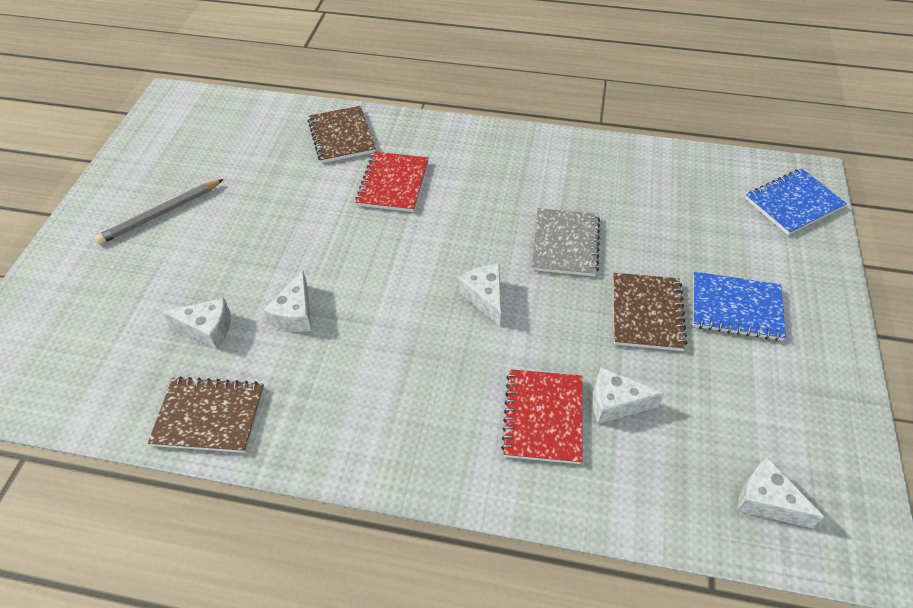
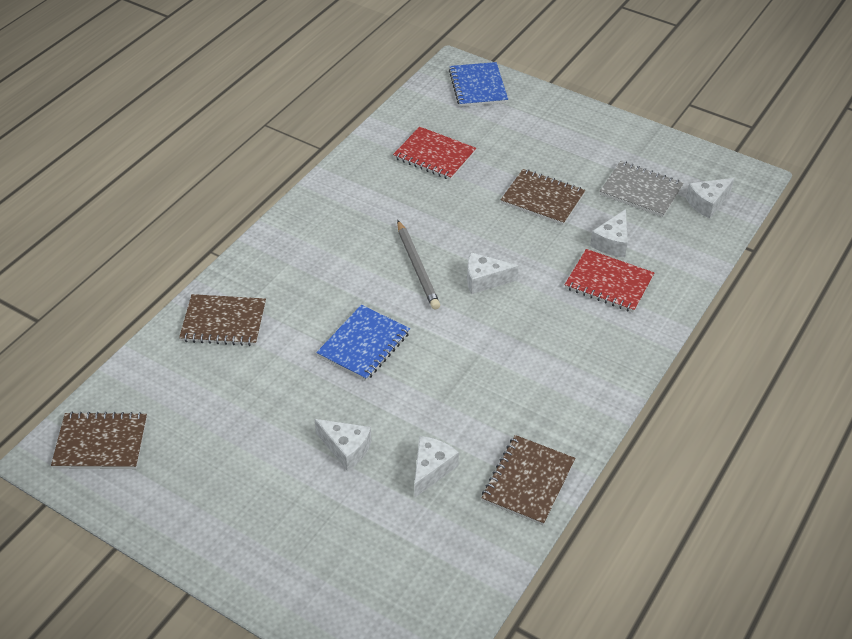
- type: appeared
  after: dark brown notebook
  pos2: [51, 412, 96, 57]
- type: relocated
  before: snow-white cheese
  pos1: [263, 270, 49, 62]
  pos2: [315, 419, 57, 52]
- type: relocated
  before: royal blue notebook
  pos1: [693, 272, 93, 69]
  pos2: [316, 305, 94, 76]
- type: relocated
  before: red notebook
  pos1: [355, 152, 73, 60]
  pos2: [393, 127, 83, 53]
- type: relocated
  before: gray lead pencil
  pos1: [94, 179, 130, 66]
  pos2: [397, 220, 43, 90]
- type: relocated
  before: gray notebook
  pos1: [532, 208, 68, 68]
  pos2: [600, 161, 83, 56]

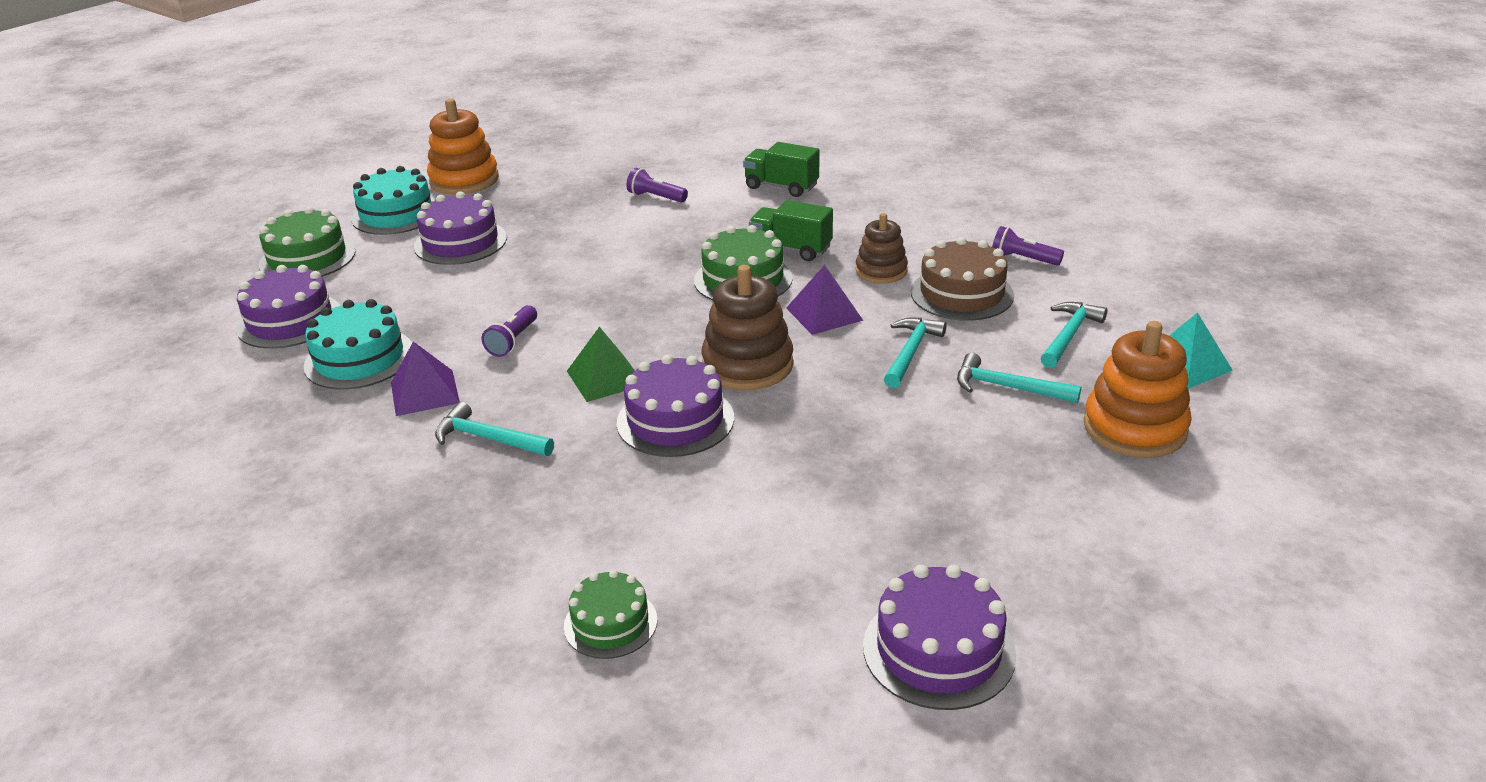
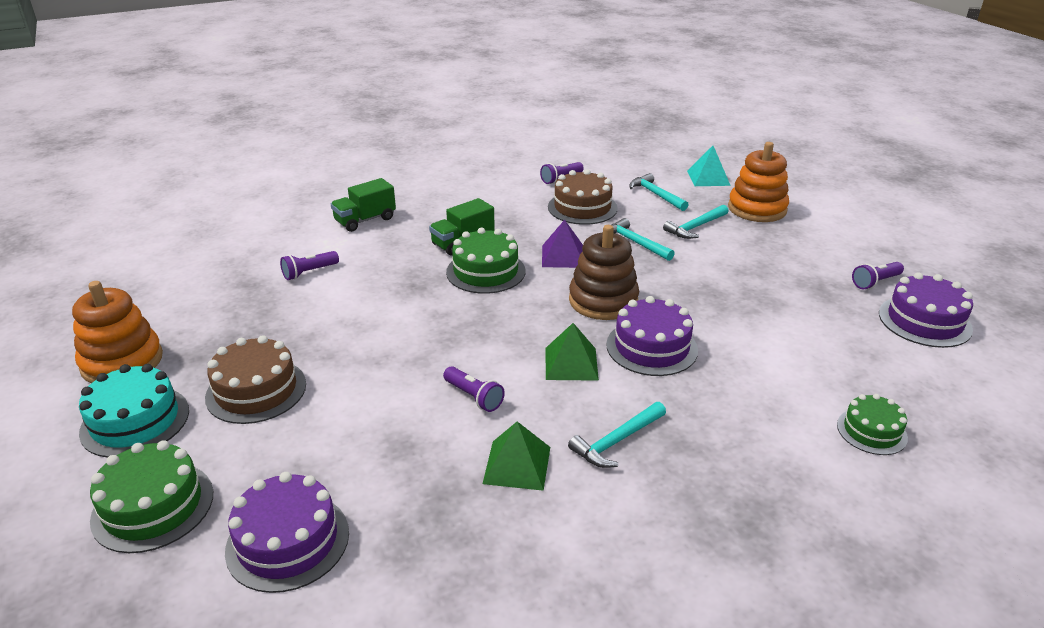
- type: colour
  before: royal purple layer cake
  after: dark brown layer cake
  pos1: [414, 191, 93, 74]
  pos2: [205, 335, 101, 89]
- type: colour
  before: royal purple pyramid
  after: green pyramid
  pos1: [391, 342, 69, 74]
  pos2: [483, 422, 67, 69]
- type: appeared
  after: royal purple pocket torch
  pos2: [852, 262, 52, 27]
- type: missing
  before: teal layer cake
  pos1: [304, 299, 108, 91]
- type: missing
  before: dark brown ring stacker
  pos1: [856, 213, 52, 71]

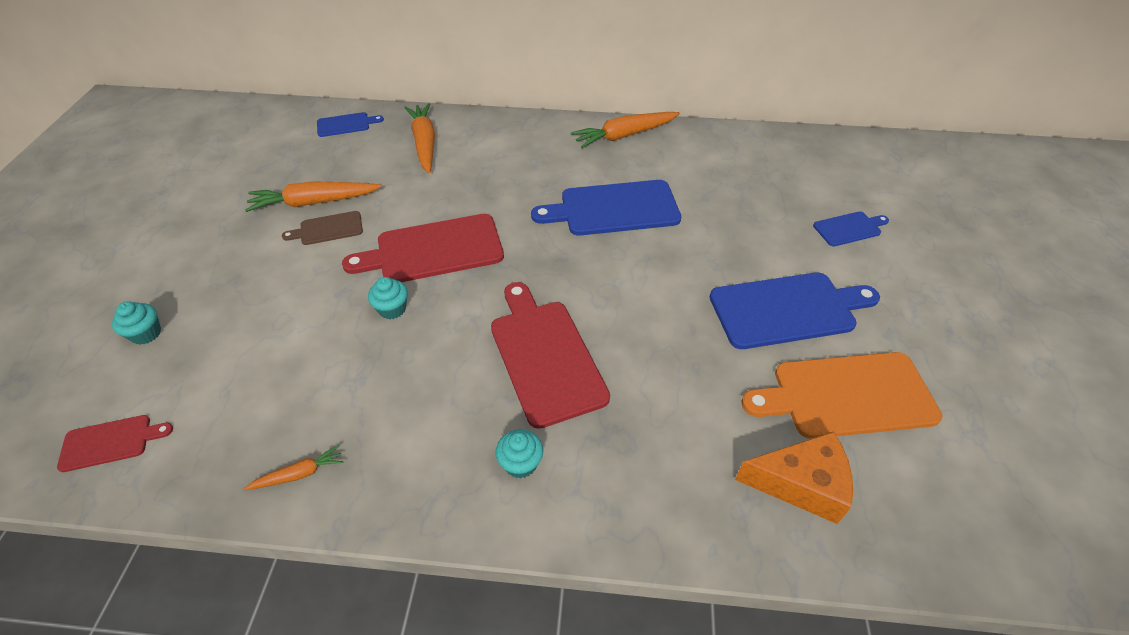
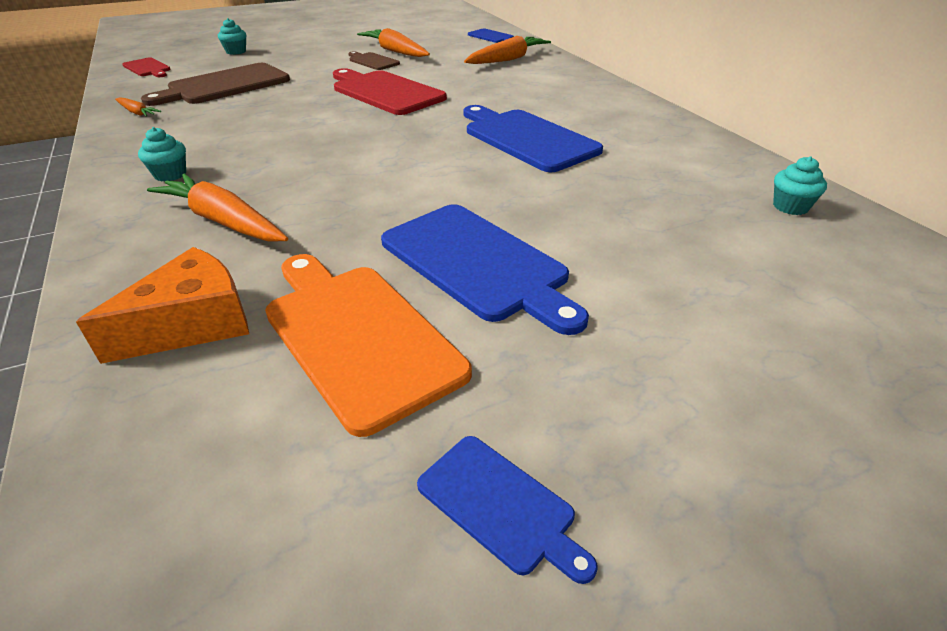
- type: spun
  before: orange-coloured cheese
  pos1: [735, 431, 118, 93]
  pos2: [76, 247, 173, 117]
  turn: -105
- type: appeared
  after: dark brown cutting board
  pos2: [141, 63, 149, 43]
- type: relocated
  before: orange-coloured root vegetable
  pos1: [571, 112, 109, 36]
  pos2: [147, 174, 141, 68]
- type: relocated
  before: royal blue cutting board
  pos1: [813, 211, 76, 35]
  pos2: [417, 436, 180, 148]
- type: relocated
  before: teal fairy cake
  pos1: [368, 277, 40, 42]
  pos2: [773, 156, 54, 59]
- type: missing
  before: red cutting board
  pos1: [491, 282, 119, 147]

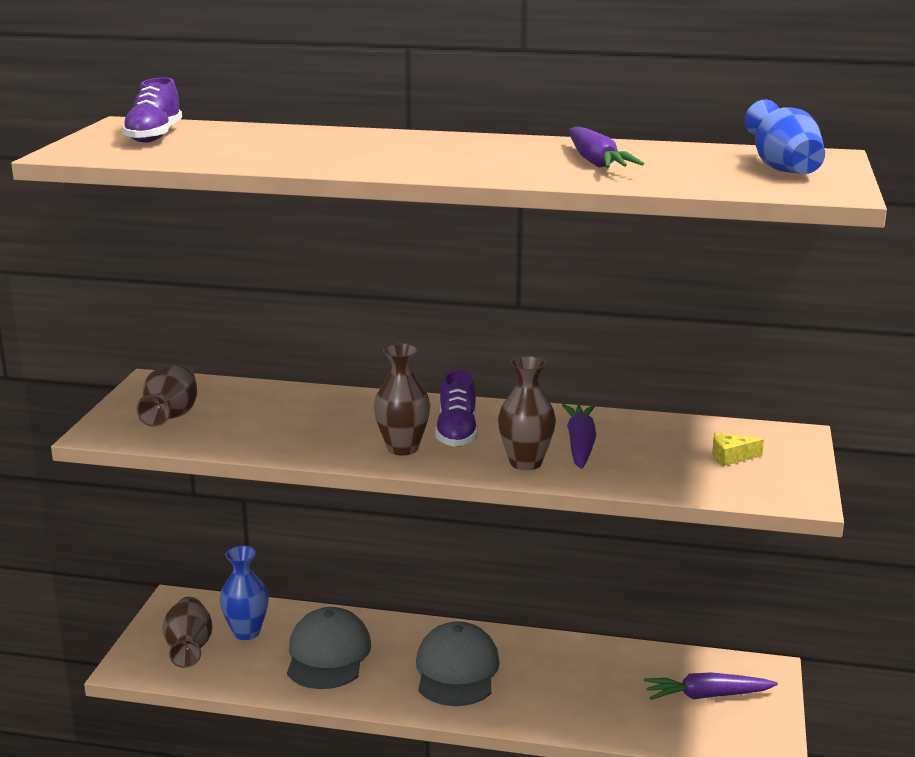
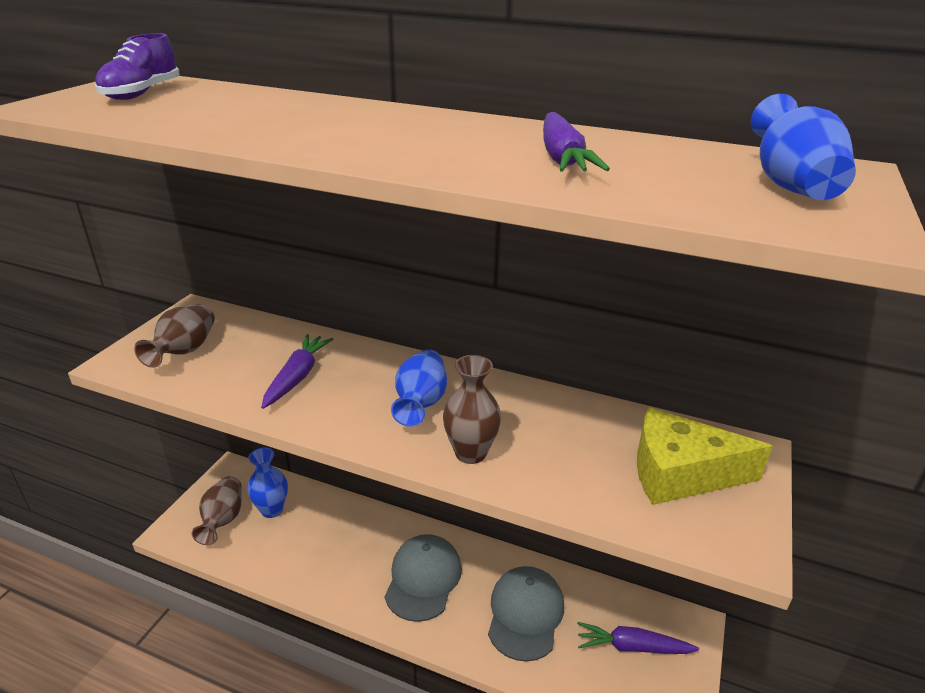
- type: relocated
  before: royal purple root vegetable
  pos1: [562, 404, 34, 65]
  pos2: [261, 334, 72, 75]
- type: exchanged
  before: royal purple lace-up shoe
  after: royal blue flower vase
  pos1: [435, 370, 43, 77]
  pos2: [391, 349, 56, 78]
- type: relocated
  before: gray baseball cap
  pos1: [287, 607, 84, 82]
  pos2: [488, 566, 76, 96]
- type: size
  before: yellow cheese
  pos1: [712, 433, 52, 33]
  pos2: [637, 407, 136, 98]
  scale: 2.39
- type: missing
  before: dark brown flower vase
  pos1: [374, 343, 56, 113]

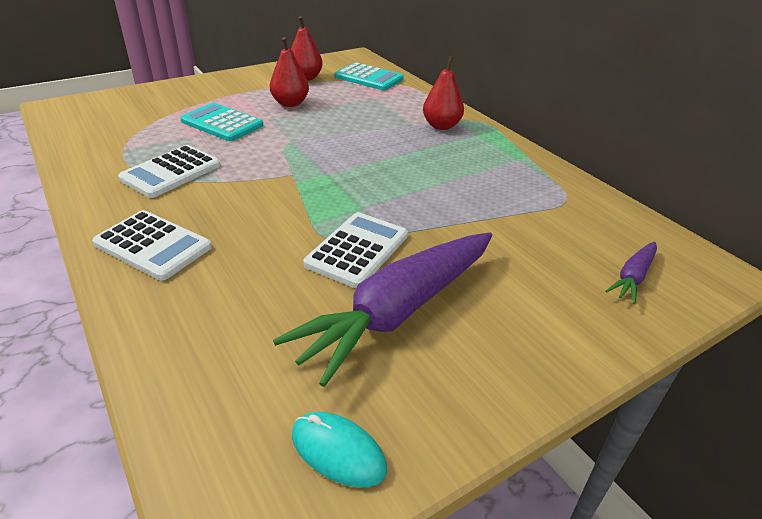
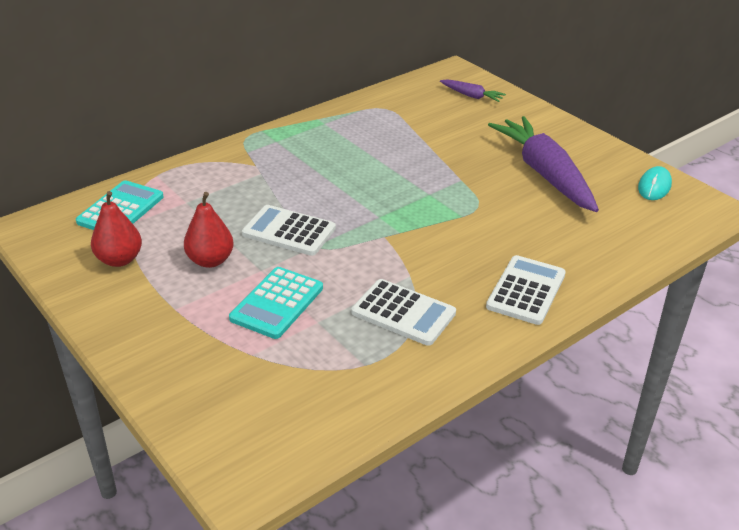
- type: relocated
  before: snow-white pocket calculator
  pos1: [304, 212, 104, 76]
  pos2: [242, 205, 94, 51]
- type: spun
  before: royal purple root vegetable
  pos1: [273, 232, 219, 155]
  pos2: [488, 116, 111, 96]
  turn: -150
- type: missing
  before: red pear
  pos1: [423, 56, 41, 74]

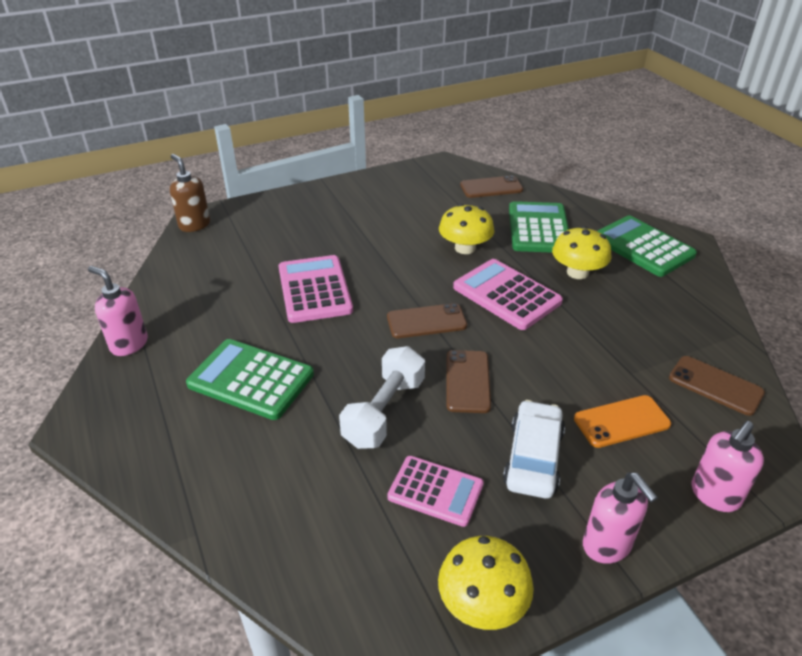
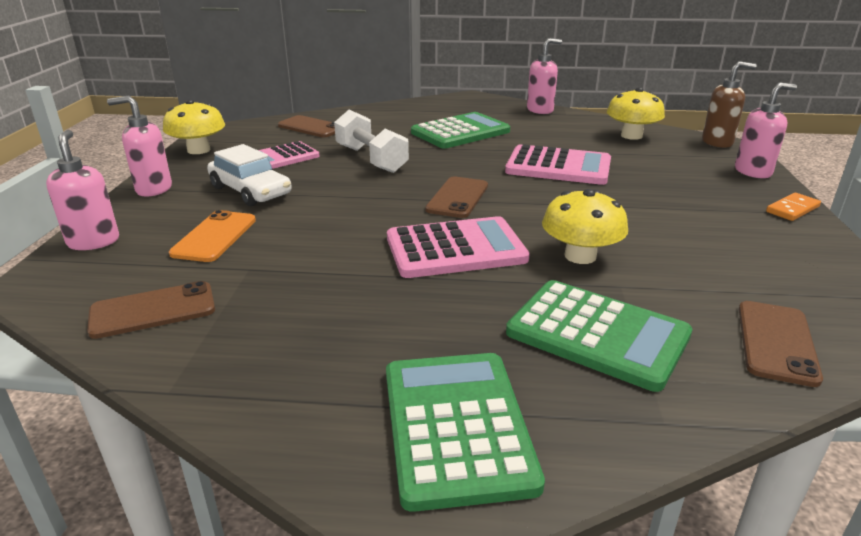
- type: relocated
  before: dark brown smartphone
  pos1: [446, 350, 45, 63]
  pos2: [278, 115, 57, 22]
- type: spun
  before: green pocket calculator
  pos1: [597, 215, 100, 62]
  pos2: [386, 353, 159, 159]
  turn: -90
- type: relocated
  before: yellow toadstool
  pos1: [552, 226, 60, 53]
  pos2: [607, 87, 58, 53]
- type: appeared
  after: rose-pink soap pump
  pos2: [735, 83, 62, 95]
- type: appeared
  after: orange-coloured domino piece
  pos2: [766, 193, 55, 28]

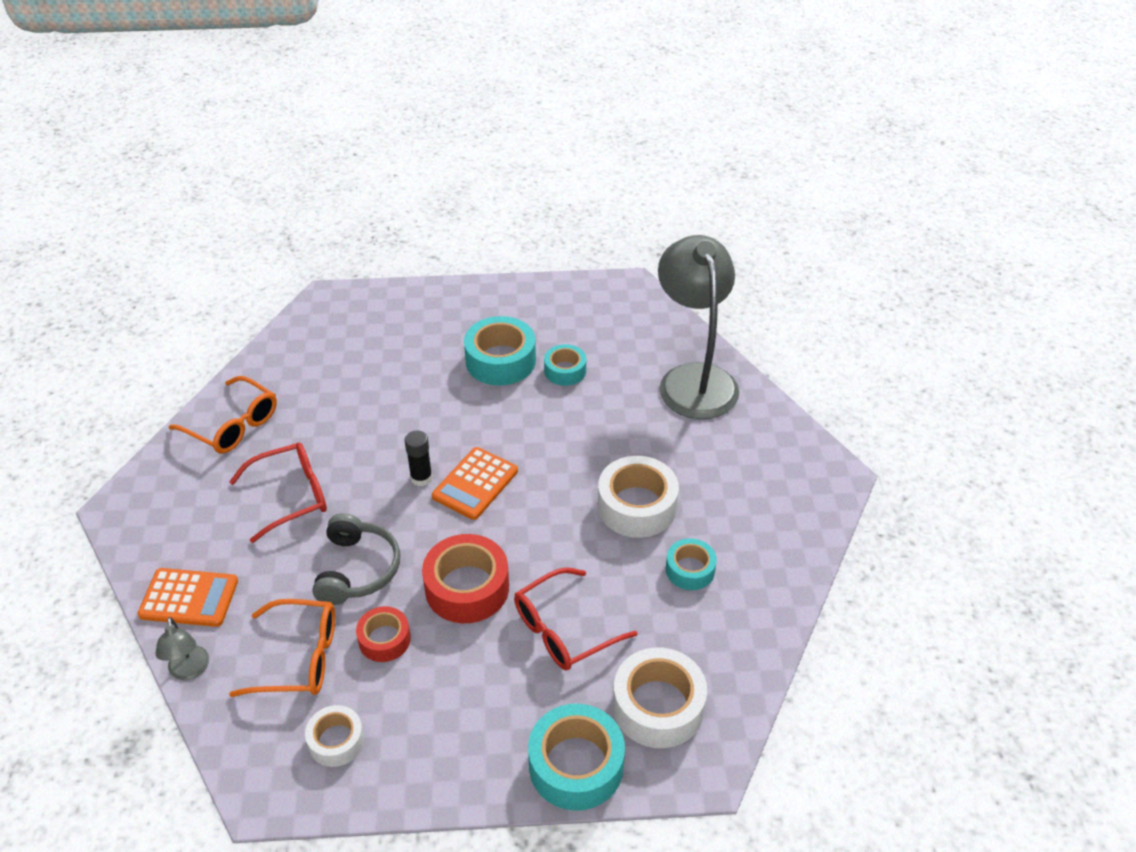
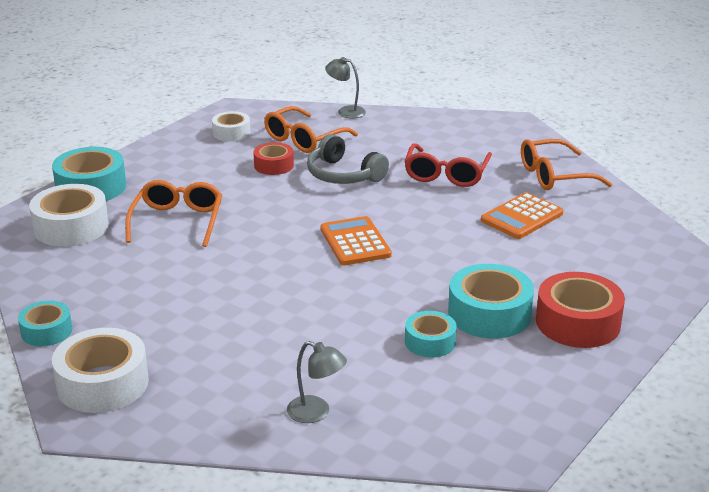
- type: relocated
  before: teal sticky tape
  pos1: [666, 538, 51, 52]
  pos2: [18, 301, 54, 45]
- type: relocated
  before: snow-white sticky tape
  pos1: [598, 456, 81, 82]
  pos2: [52, 328, 97, 85]
- type: colour
  before: red eyeglasses
  after: orange-coloured eyeglasses
  pos1: [514, 567, 124, 103]
  pos2: [125, 180, 97, 67]
- type: size
  before: gray desk lamp
  pos1: [658, 235, 81, 184]
  pos2: [287, 341, 60, 82]
  scale: 0.41
- type: relocated
  before: orange-coloured pocket calculator
  pos1: [137, 568, 101, 59]
  pos2: [481, 192, 82, 47]
- type: relocated
  before: red sticky tape
  pos1: [422, 534, 87, 89]
  pos2: [536, 272, 89, 76]
- type: missing
  before: ebony glue
  pos1: [404, 430, 29, 56]

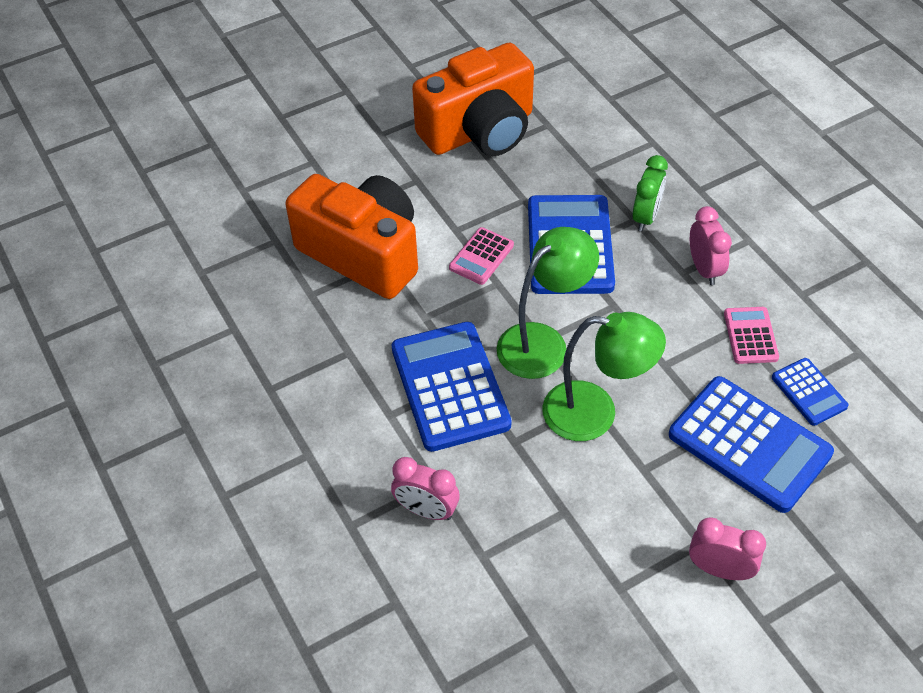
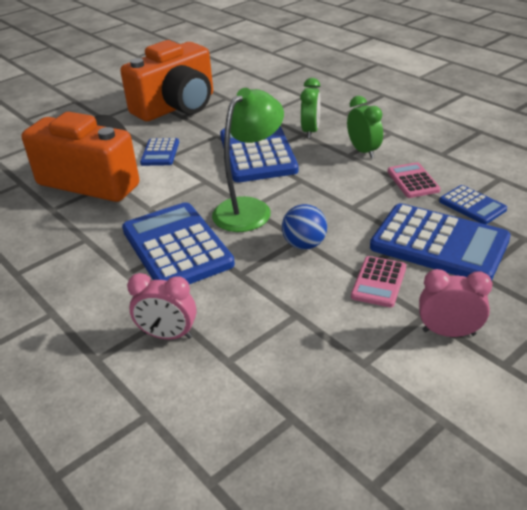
- type: appeared
  after: royal blue pocket calculator
  pos2: [140, 138, 39, 28]
- type: exchanged
  before: green desk lamp
  after: royal blue ball
  pos1: [542, 312, 124, 129]
  pos2: [282, 204, 45, 46]
- type: colour
  before: rose-pink alarm clock
  after: green alarm clock
  pos1: [690, 206, 42, 79]
  pos2: [347, 96, 36, 62]
- type: relocated
  before: rose-pink pocket calculator
  pos1: [449, 227, 65, 58]
  pos2: [351, 256, 55, 51]

